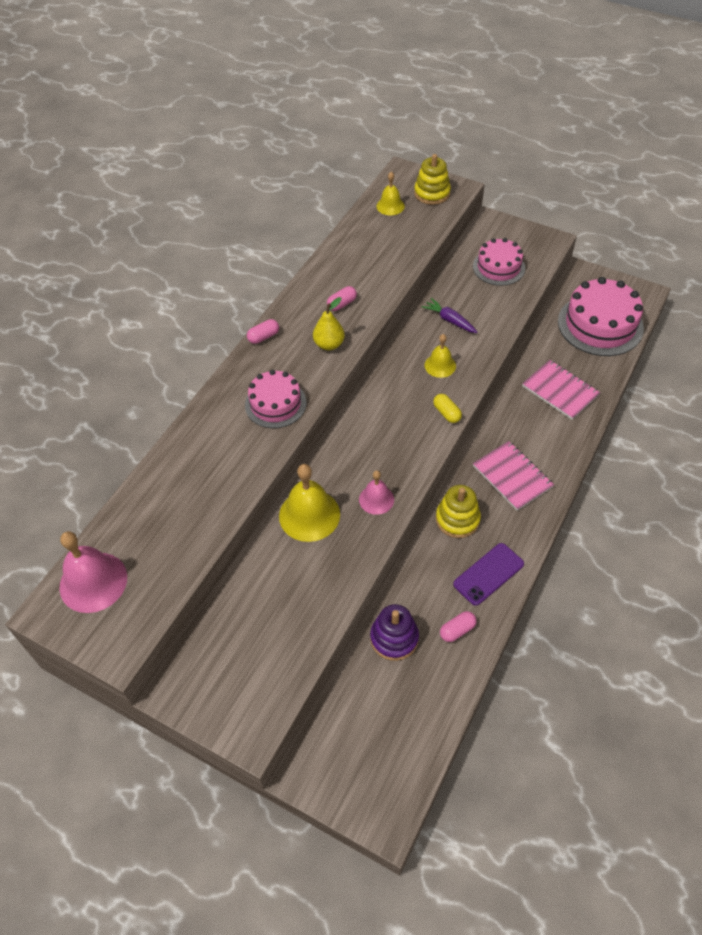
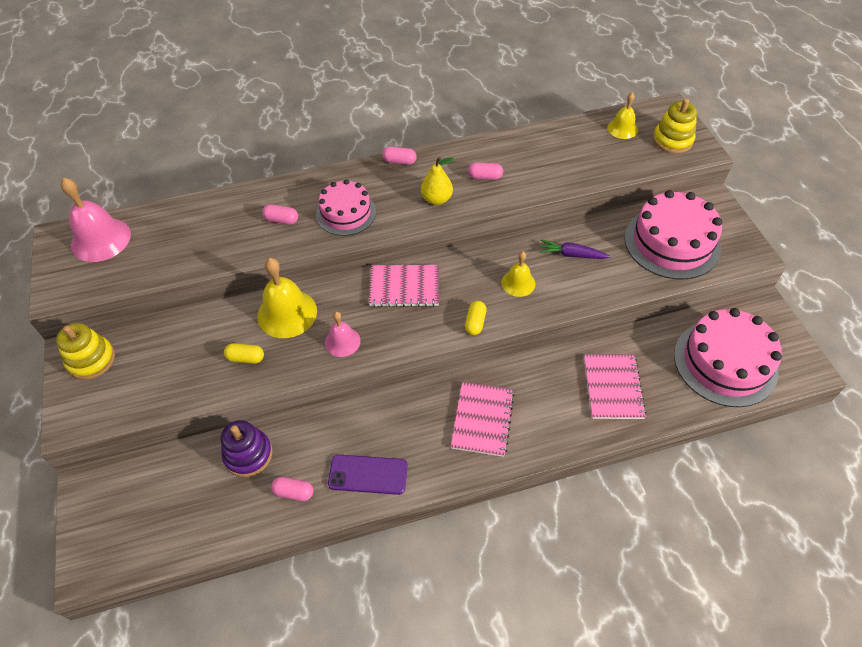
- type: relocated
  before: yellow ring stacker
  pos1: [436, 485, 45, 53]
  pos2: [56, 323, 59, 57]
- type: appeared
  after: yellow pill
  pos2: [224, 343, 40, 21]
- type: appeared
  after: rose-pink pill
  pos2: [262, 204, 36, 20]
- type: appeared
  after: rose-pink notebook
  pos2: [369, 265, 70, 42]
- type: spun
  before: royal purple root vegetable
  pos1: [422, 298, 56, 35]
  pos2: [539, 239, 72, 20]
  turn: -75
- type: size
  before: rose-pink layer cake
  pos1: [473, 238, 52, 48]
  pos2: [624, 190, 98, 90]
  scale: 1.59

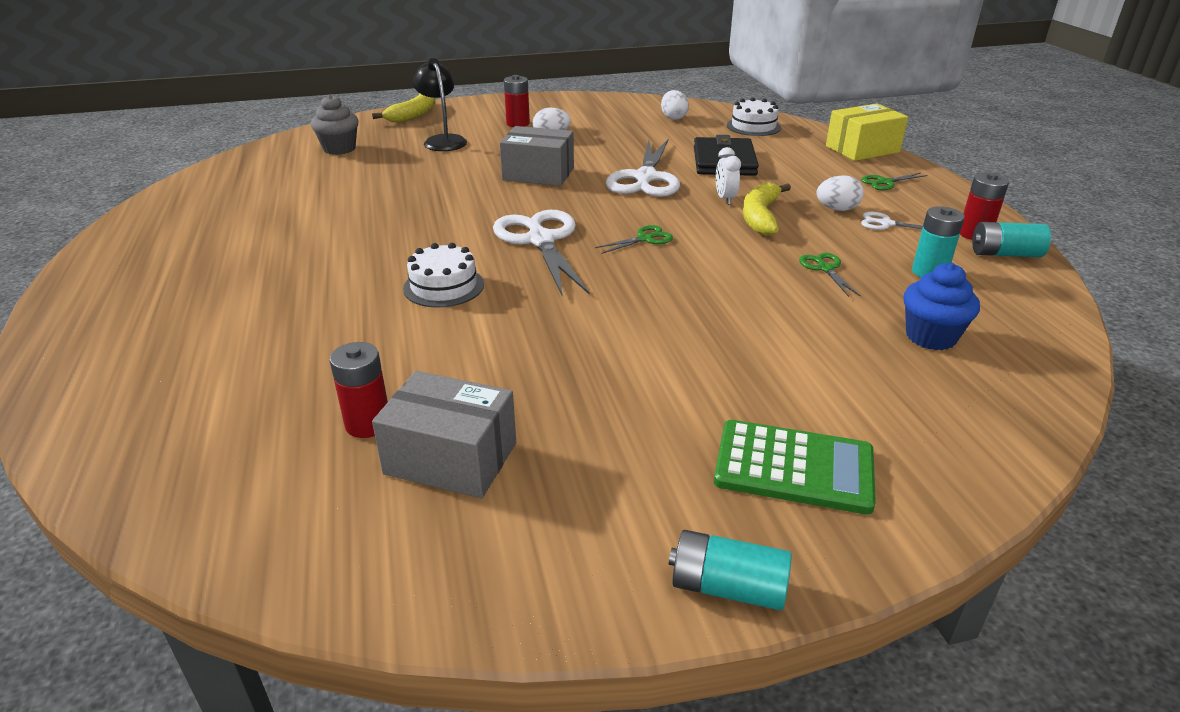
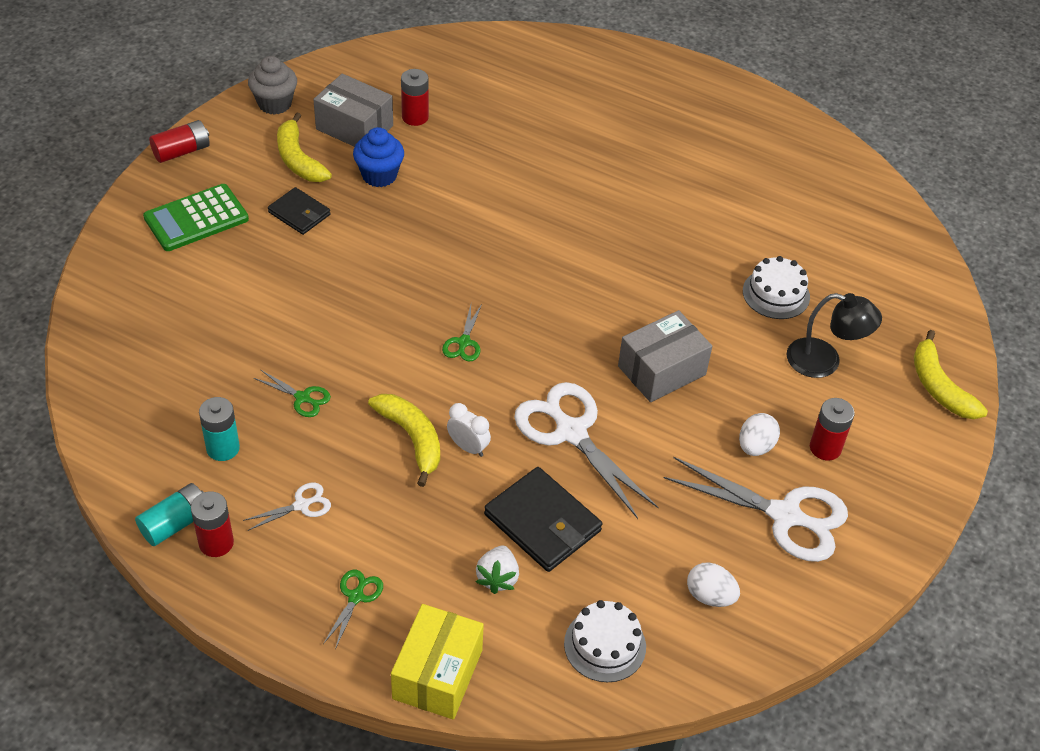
- type: colour
  before: teal battery
  after: red battery
  pos1: [669, 530, 123, 81]
  pos2: [149, 120, 61, 43]
- type: relocated
  before: gray fairy cake
  pos1: [311, 94, 48, 61]
  pos2: [248, 56, 49, 59]
- type: appeared
  after: ebony card wallet
  pos2: [268, 187, 62, 48]
- type: appeared
  after: yellow banana fruit
  pos2: [277, 113, 55, 69]
- type: spun
  before: gray package
  pos1: [372, 371, 144, 127]
  pos2: [313, 74, 80, 73]
  turn: 60
- type: relocated
  before: royal blue fairy cake
  pos1: [904, 263, 76, 87]
  pos2: [353, 127, 51, 60]
- type: appeared
  after: snow-white berry
  pos2: [476, 545, 43, 49]
- type: relocated
  before: snow-white scissors
  pos1: [493, 210, 97, 87]
  pos2: [664, 457, 184, 105]
- type: relocated
  before: snow-white layer cake
  pos1: [403, 243, 81, 65]
  pos2: [743, 256, 67, 63]
- type: missing
  before: snow-white toy egg
  pos1: [816, 175, 48, 36]

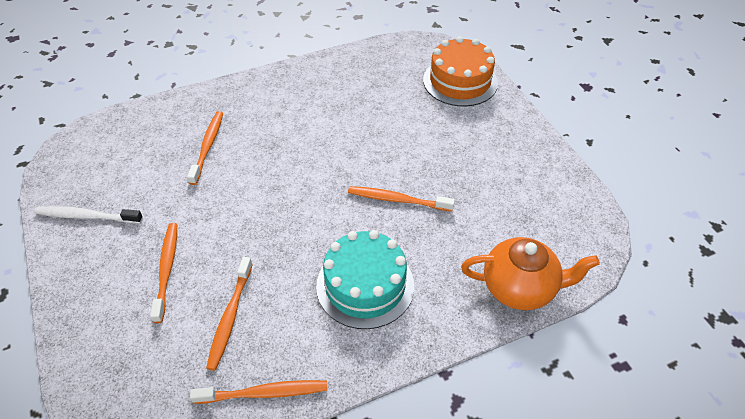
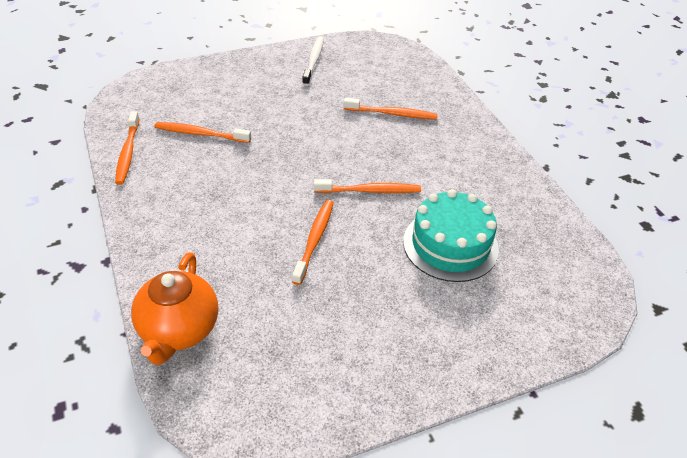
- type: relocated
  before: orange-coloured tooth brush
  pos1: [150, 223, 27, 100]
  pos2: [314, 179, 107, 14]
- type: relocated
  before: teal layer cake
  pos1: [316, 230, 98, 99]
  pos2: [403, 189, 96, 93]
- type: missing
  before: orange-coloured layer cake
  pos1: [423, 36, 75, 70]

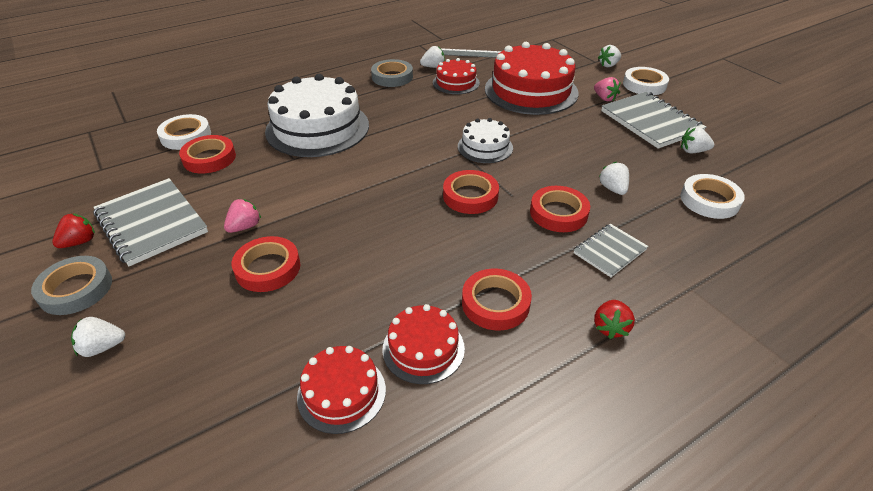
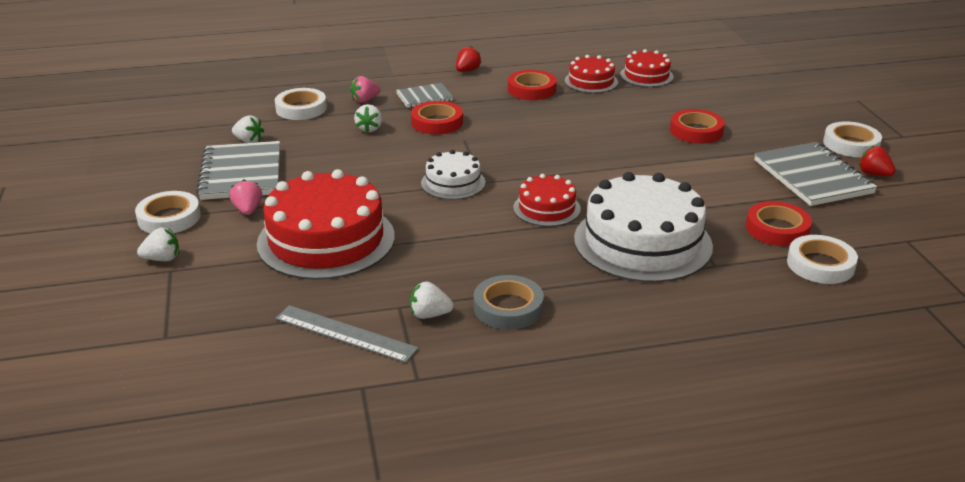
- type: relocated
  before: rose-pink berry
  pos1: [224, 199, 37, 34]
  pos2: [350, 76, 30, 27]
- type: relocated
  before: red layer cake
  pos1: [433, 58, 47, 36]
  pos2: [513, 174, 68, 53]
- type: colour
  before: gray sticky tape
  after: snow-white sticky tape
  pos1: [31, 256, 81, 59]
  pos2: [823, 121, 59, 36]
- type: spun
  before: red berry
  pos1: [52, 213, 43, 35]
  pos2: [859, 145, 37, 31]
  turn: 75
- type: missing
  before: snow-white berry
  pos1: [71, 317, 54, 40]
- type: missing
  before: red sticky tape
  pos1: [443, 170, 56, 44]

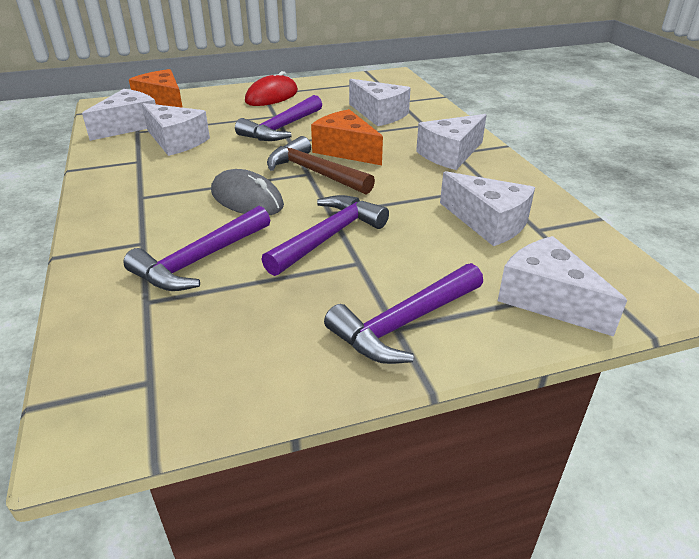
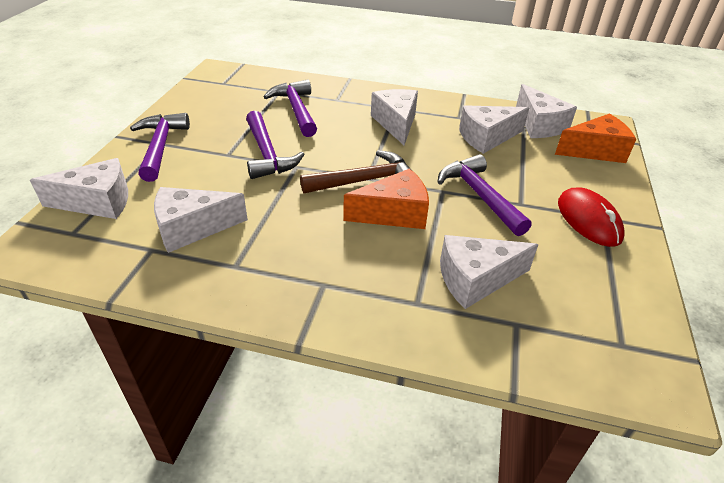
- type: relocated
  before: snow-white cheese
  pos1: [416, 114, 70, 56]
  pos2: [371, 89, 47, 56]
- type: missing
  before: gray mouse
  pos1: [211, 169, 73, 46]

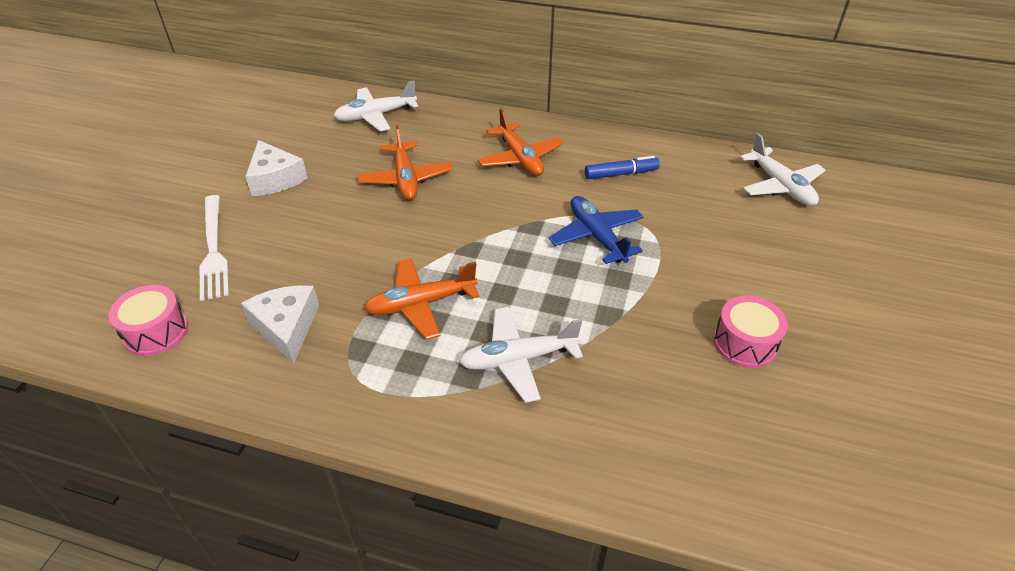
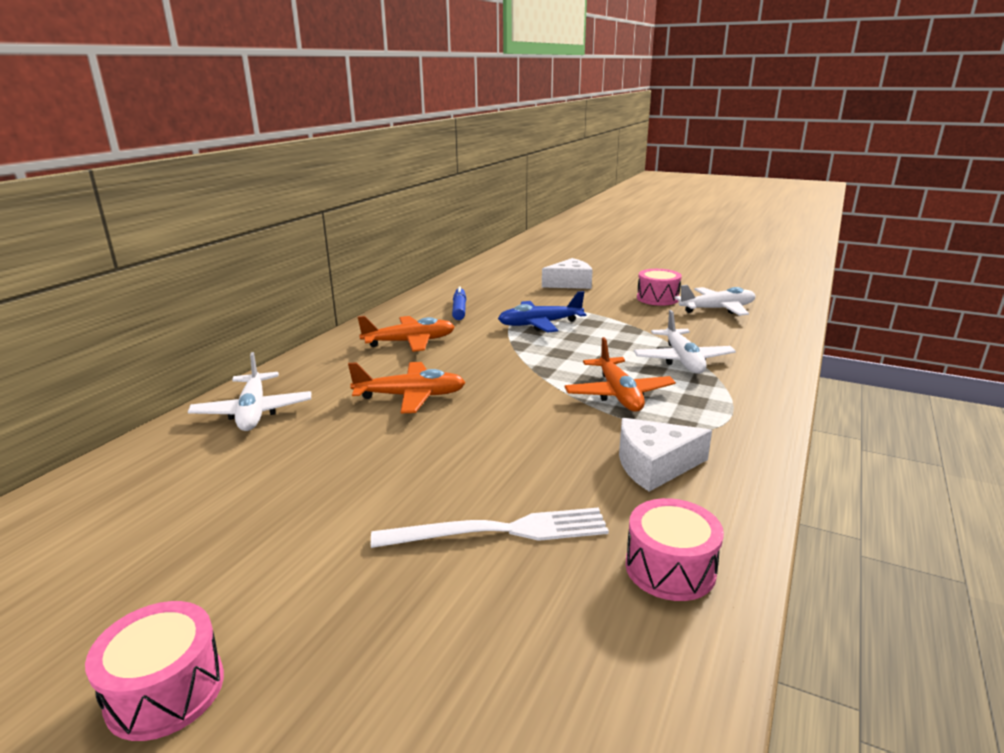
- type: appeared
  after: rose-pink snare drum
  pos2: [85, 601, 139, 140]
- type: relocated
  before: snow-white cheese
  pos1: [245, 140, 63, 56]
  pos2: [542, 258, 51, 31]
- type: relocated
  before: snow-white plane
  pos1: [740, 133, 85, 73]
  pos2: [675, 285, 80, 31]

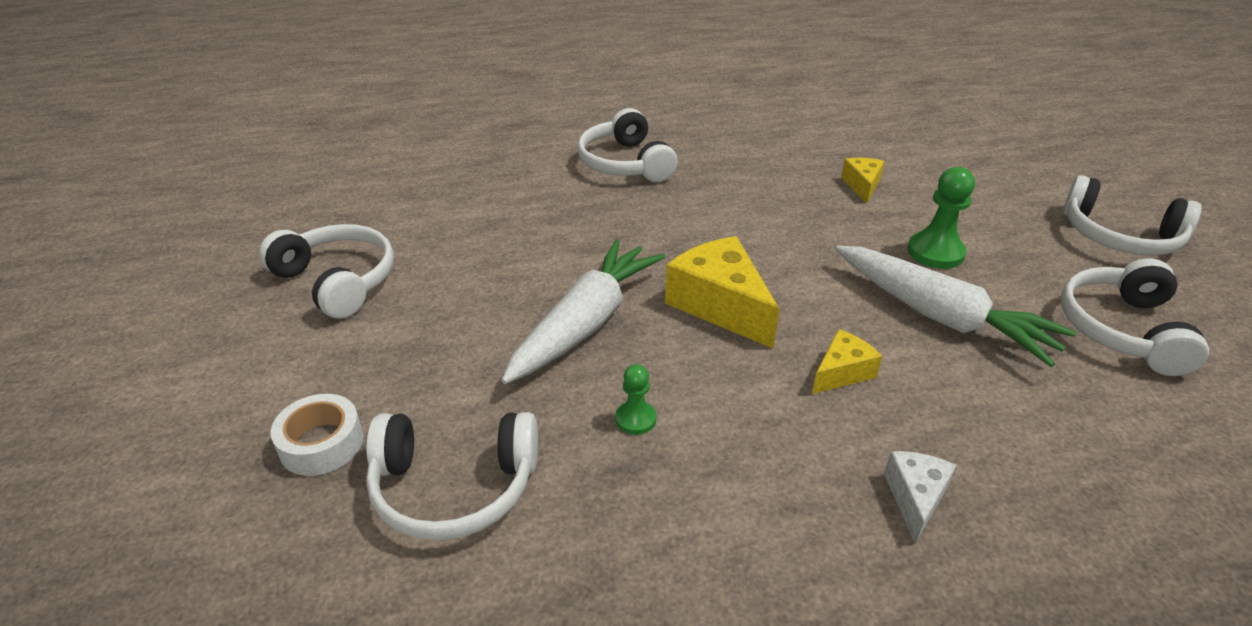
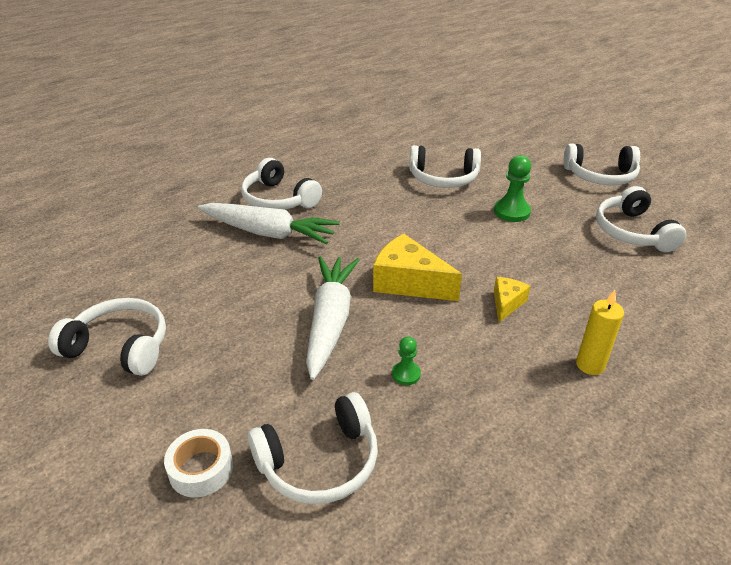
- type: relocated
  before: snow-white root vegetable
  pos1: [835, 246, 241, 121]
  pos2: [198, 203, 142, 42]
- type: exchanged
  before: yellow cheese
  after: snow-white headphones
  pos1: [841, 158, 43, 46]
  pos2: [409, 145, 72, 43]
- type: exchanged
  before: snow-white cheese
  after: yellow pillar candle
  pos1: [884, 451, 72, 93]
  pos2: [576, 290, 48, 85]

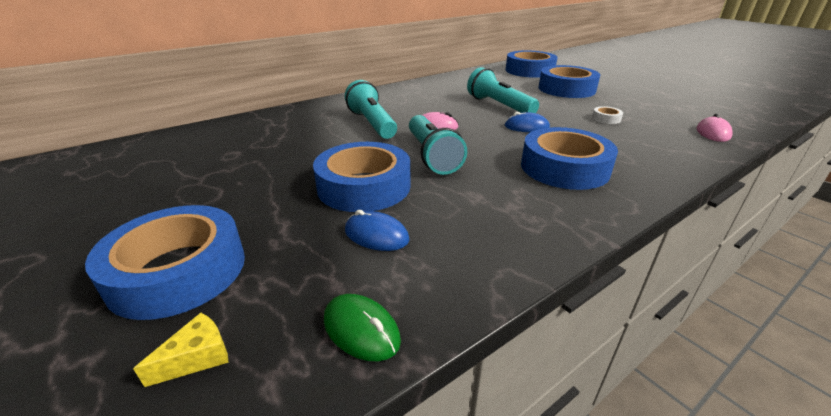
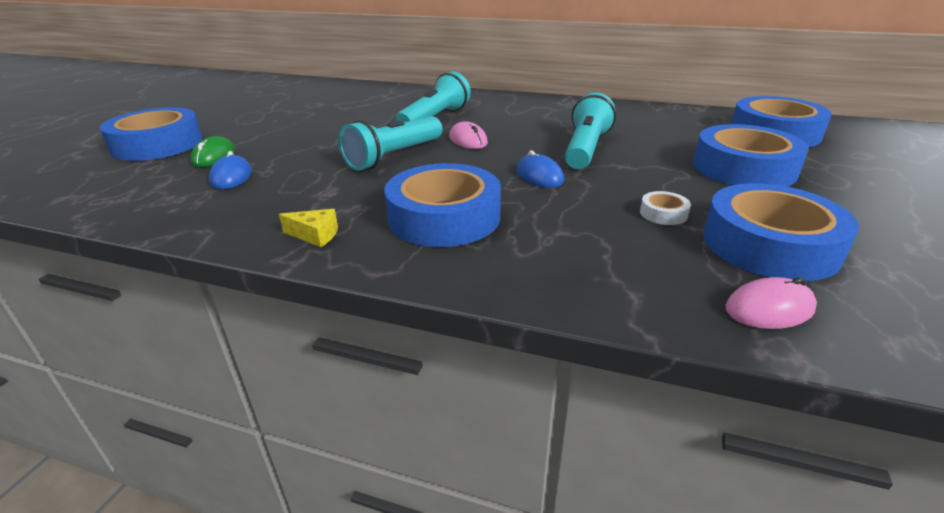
- type: relocated
  before: green mouse
  pos1: [324, 294, 77, 67]
  pos2: [190, 136, 45, 31]
- type: relocated
  before: yellow cheese
  pos1: [133, 313, 96, 74]
  pos2: [279, 209, 59, 38]
- type: relocated
  before: royal blue sticky tape
  pos1: [313, 142, 97, 70]
  pos2: [703, 183, 156, 98]

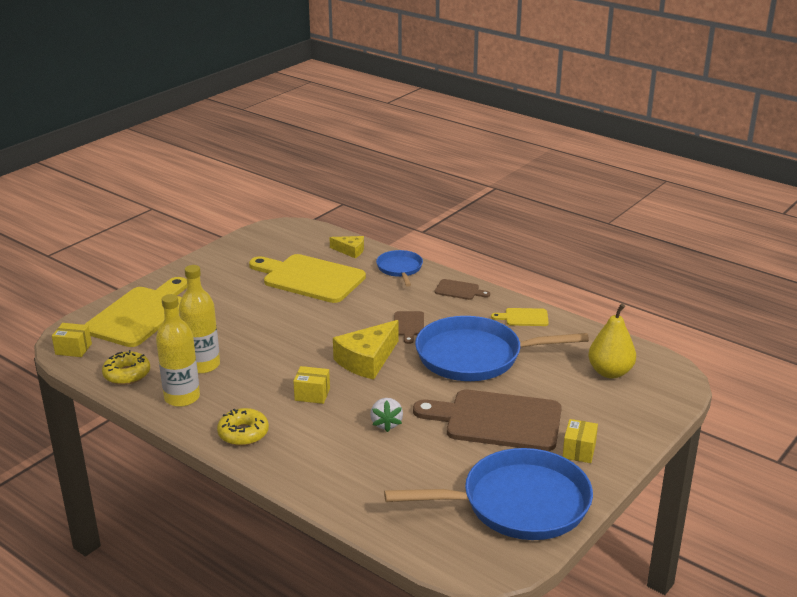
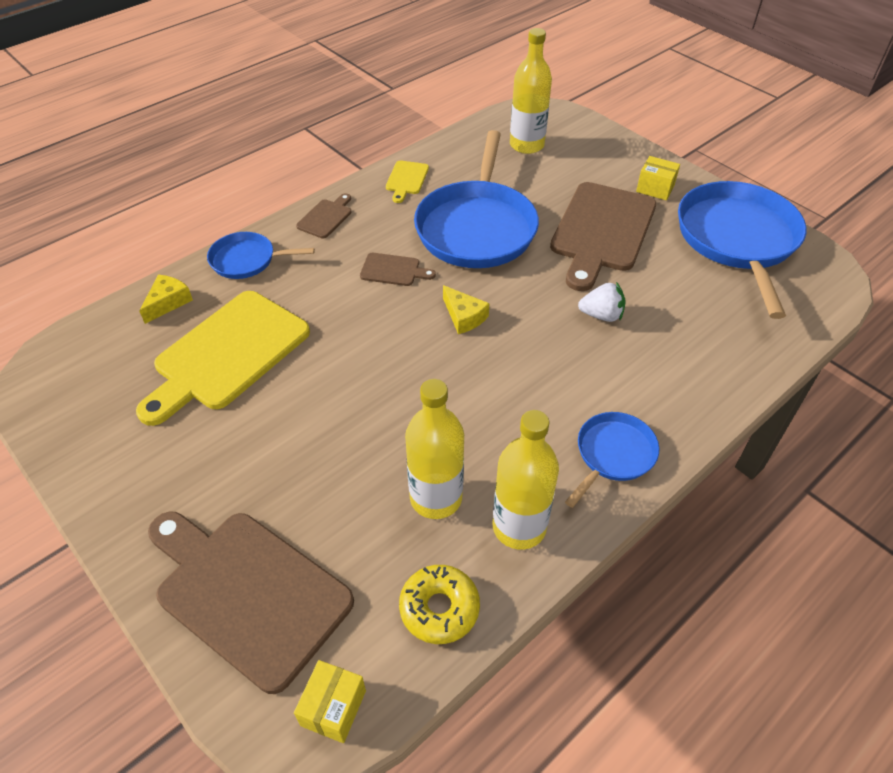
- type: colour
  before: yellow cutting board
  after: dark brown cutting board
  pos1: [84, 277, 103, 70]
  pos2: [148, 512, 206, 182]
- type: size
  before: yellow cheese
  pos1: [333, 320, 66, 60]
  pos2: [443, 285, 47, 49]
  scale: 0.56
- type: exchanged
  before: yellow pear
  after: yellow flask
  pos1: [588, 303, 48, 76]
  pos2: [510, 28, 42, 126]
- type: exchanged
  before: yellow glazed donut
  after: royal blue frying pan
  pos1: [217, 408, 52, 38]
  pos2: [565, 412, 94, 96]
- type: missing
  before: yellow package
  pos1: [293, 366, 37, 38]

